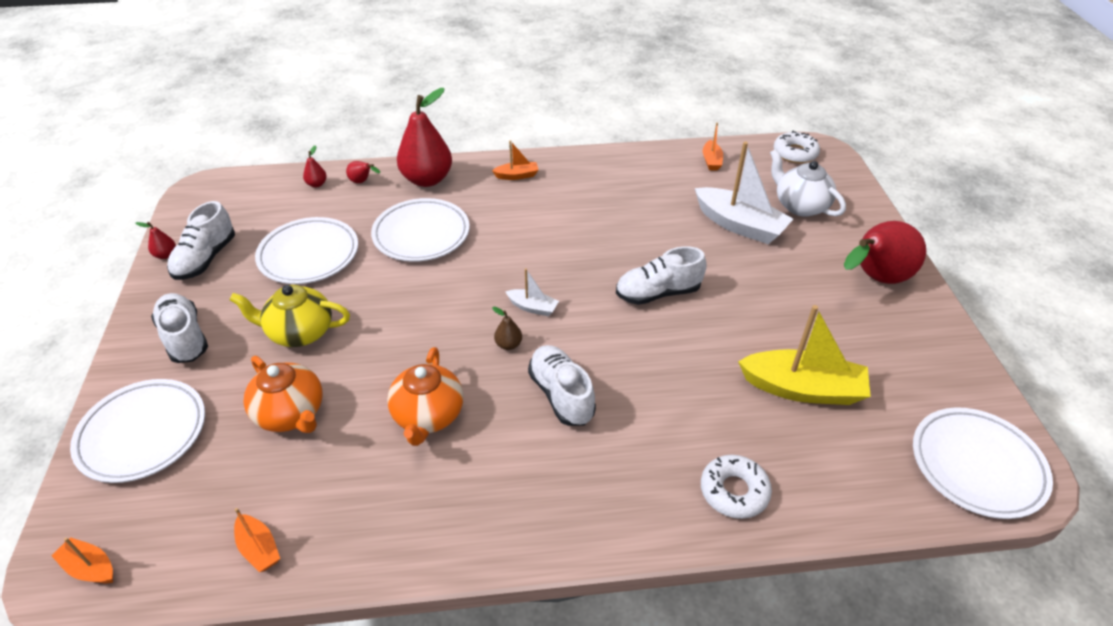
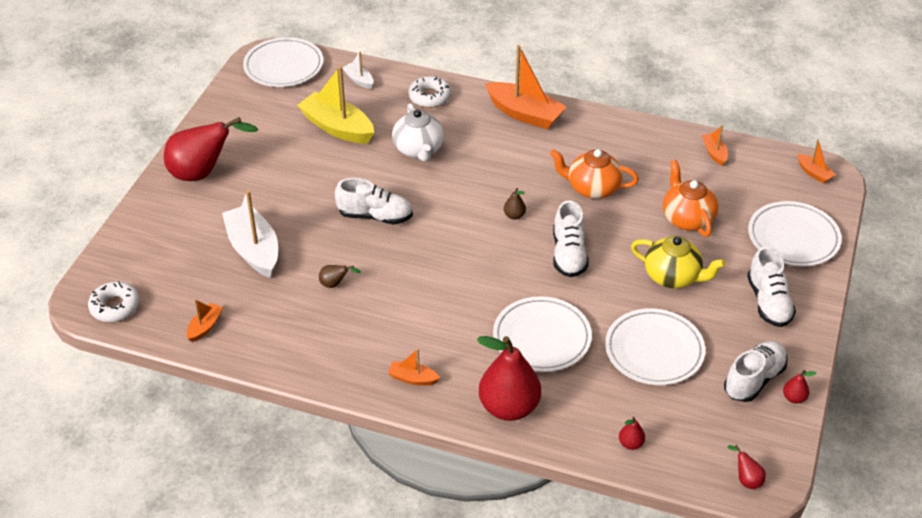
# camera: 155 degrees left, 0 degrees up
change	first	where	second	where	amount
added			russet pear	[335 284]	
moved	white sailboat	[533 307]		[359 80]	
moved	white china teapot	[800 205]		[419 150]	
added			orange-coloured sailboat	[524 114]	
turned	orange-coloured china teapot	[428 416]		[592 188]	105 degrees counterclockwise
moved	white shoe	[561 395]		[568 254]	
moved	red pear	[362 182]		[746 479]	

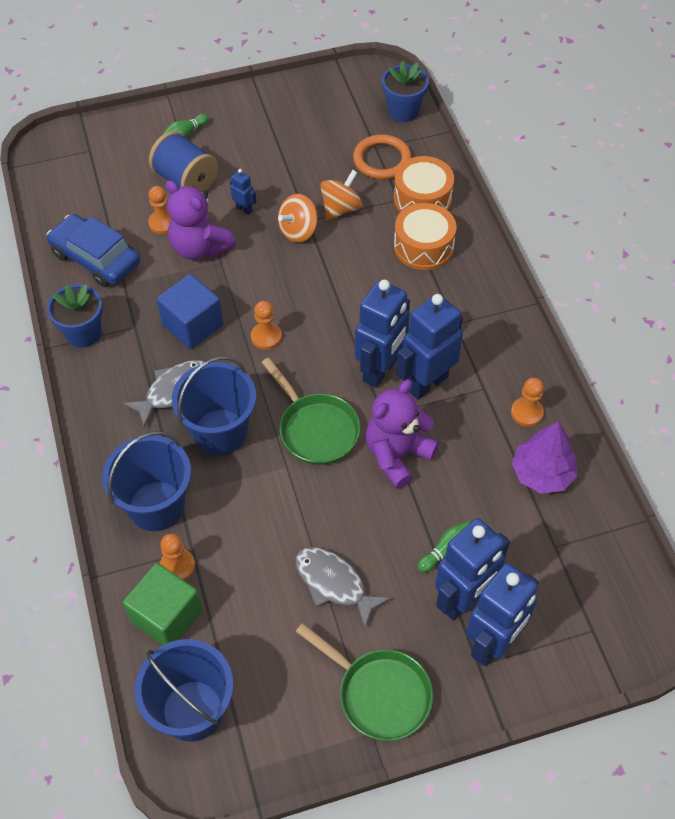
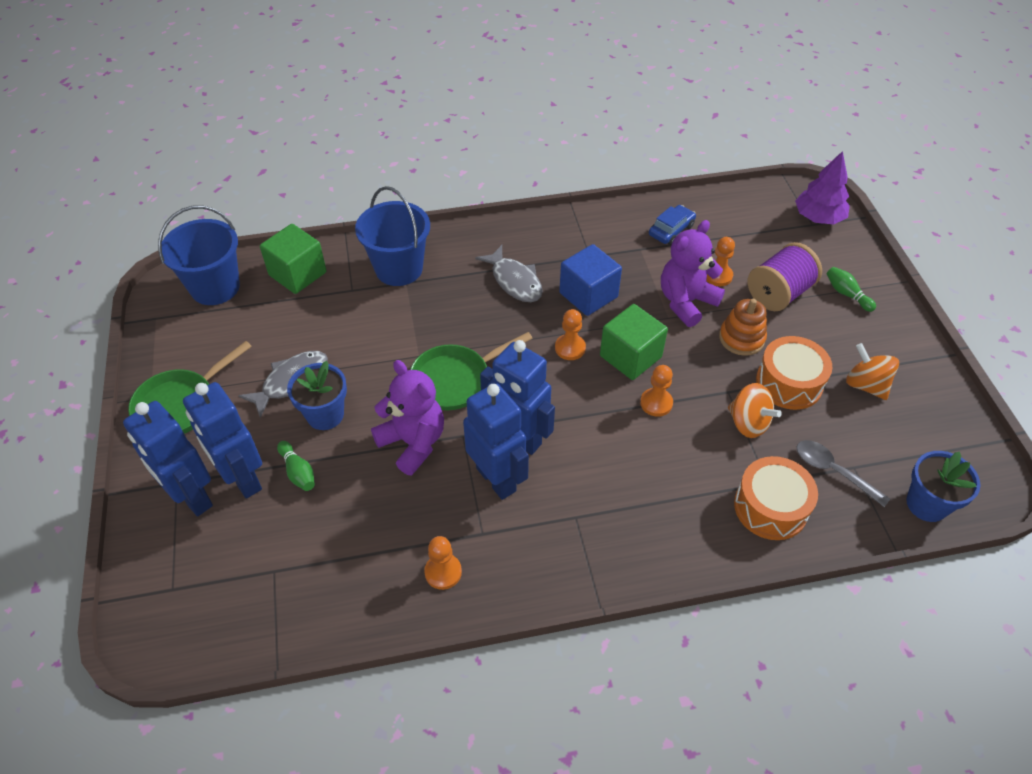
# camera: 95 degrees right, 5 degrees down
change	first	where	second	where	amount
moved	royal blue plant pot	[83 333]		[325 415]	
added			green cube	[630 356]	
moved	orange-coloured game pawn	[177 566]		[656 403]	
resized	royal blue automobile	[96 258]		[671 230]	x0.59
replaced	royal blue robot figure	[244 209]	orange-coloured stacking rings	[741 338]	
recoloured	royal blue bobbin	[186 180]	purple bobbin	[778 293]	
moved	orange-coloured drum	[423 246]		[789 383]	
moved	purple tree	[542 473]		[818 217]	
replaced	orange-coloured torus	[382 160]	gray tablespoon	[833 471]	
moved	orange-coloured spinning top	[298 231]		[865 385]	
removed	royal blue sand bucket	[220 432]			

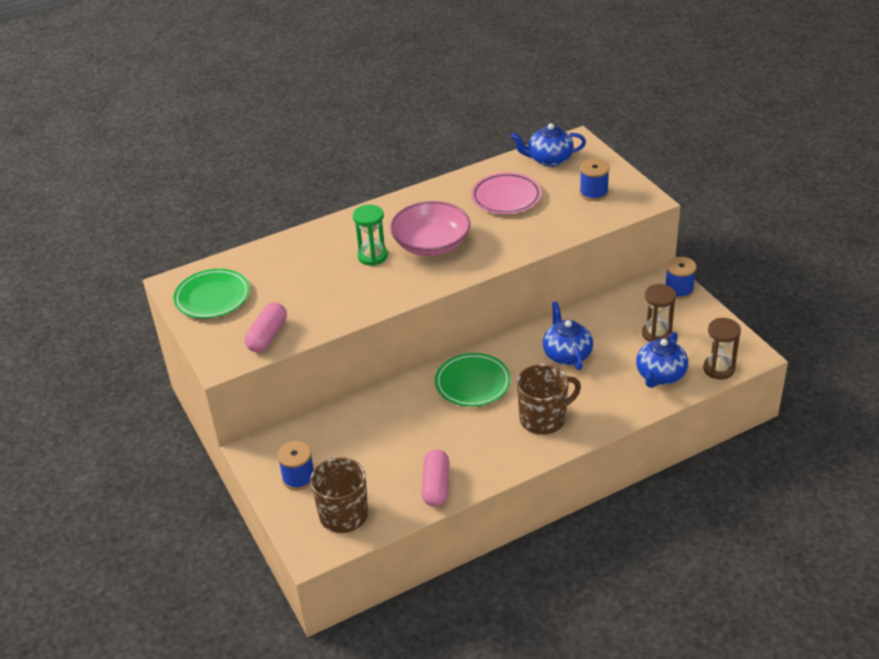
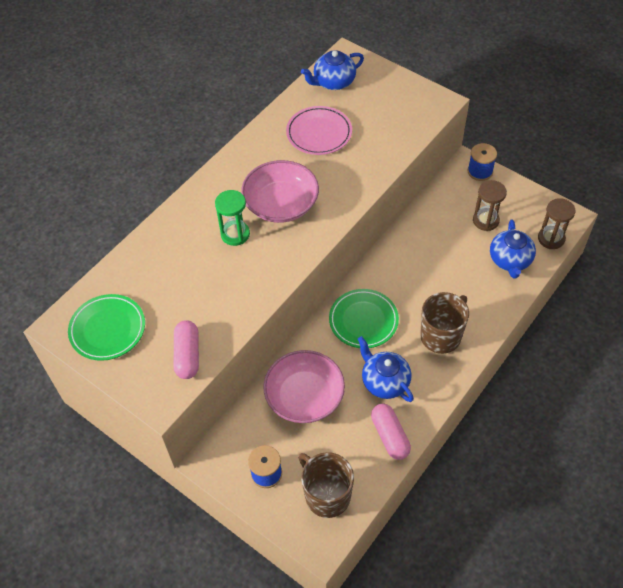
# camera: 25 degrees left, 15 degrees up
change	first	where	second	where	amount
added			pink serving bowl	[304 396]	
moved	royal blue china teapot	[567 354]		[384 381]	
removed	royal blue bobbin	[593 193]			

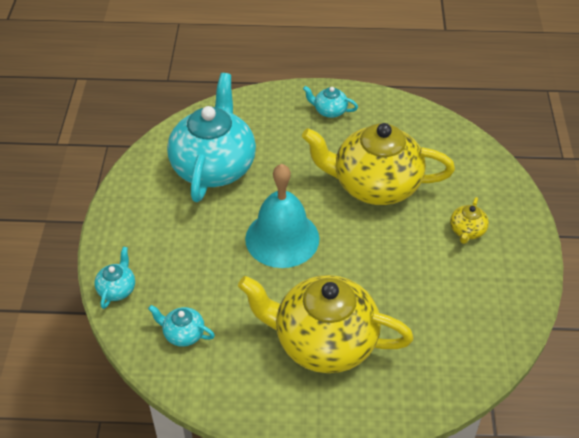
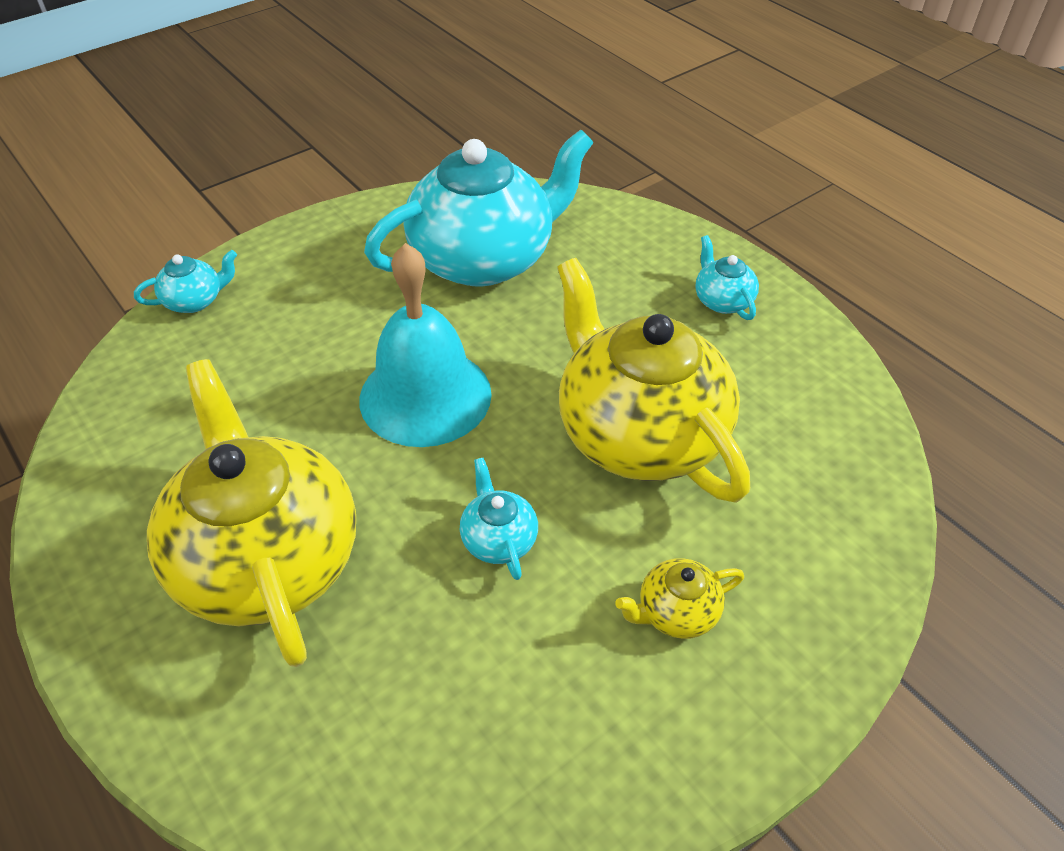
# camera: 50 degrees right, 0 degrees up
change	first	where	second	where	amount
moved	teal china teapot	[183 334]		[498 539]	

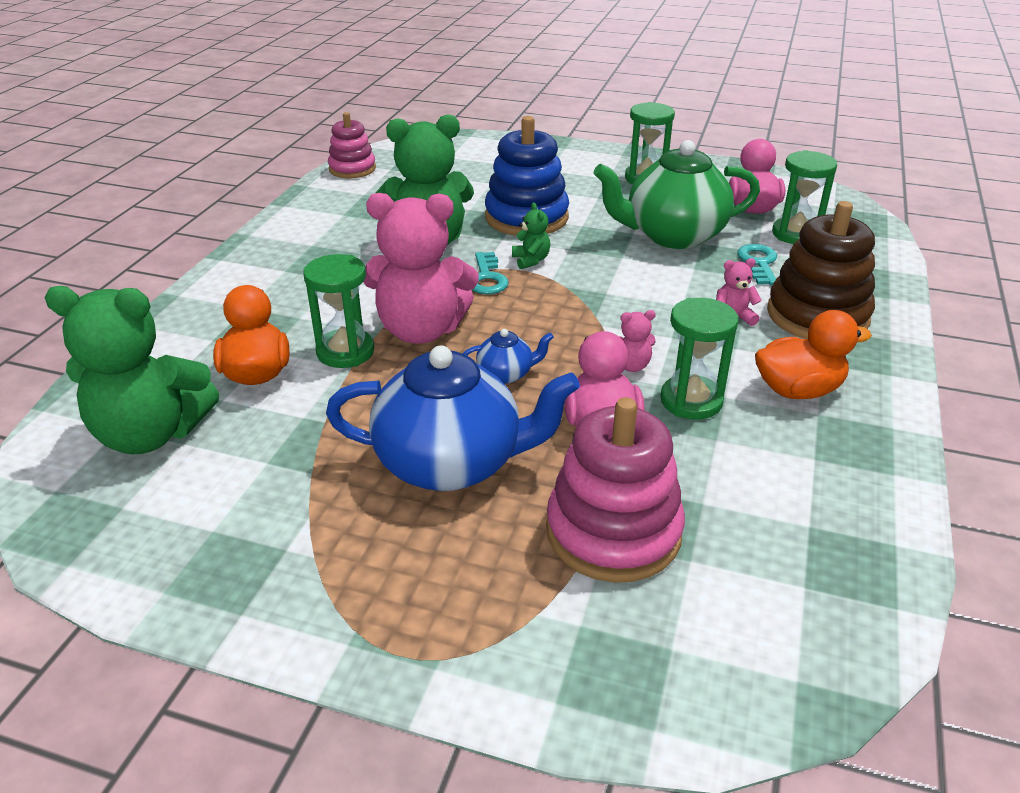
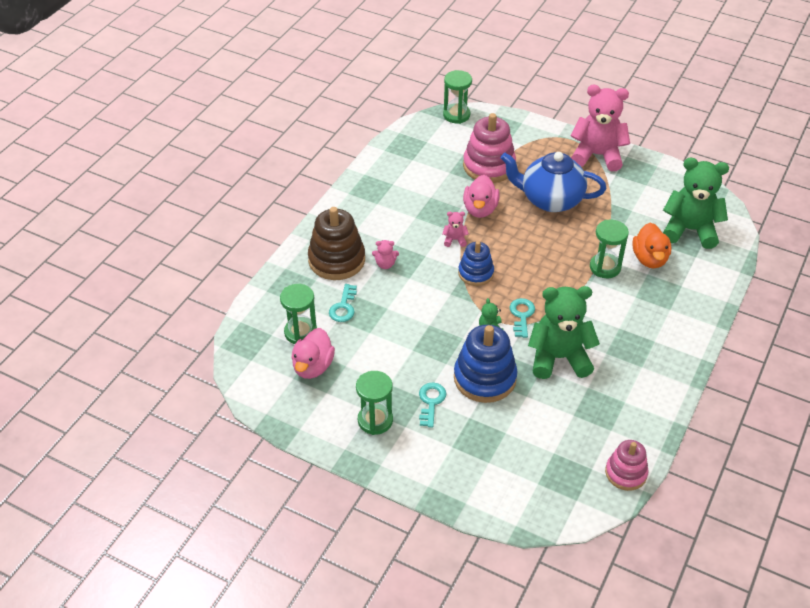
# camera: 170 degrees left, 10 degrees up
change	first	where	second	where	amount
added			teal door key	[431 402]	
moved	green hourglass	[691 401]		[456 115]	
added			royal blue stacking rings	[476 273]	
moved	pink teddy	[421 330]		[597 155]	
removed	royal blue china teapot	[506 374]			
removed	green china teapot	[673 235]			
removed	orange-coloured toy duck	[798 390]			

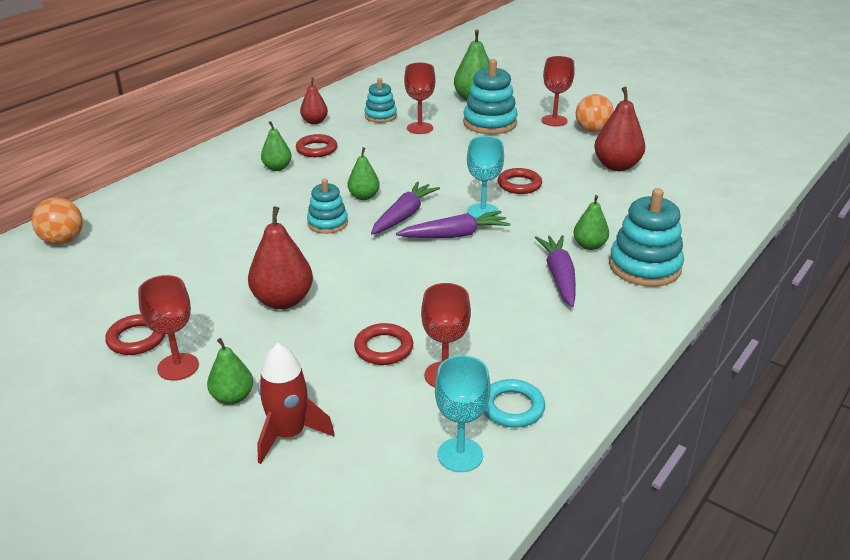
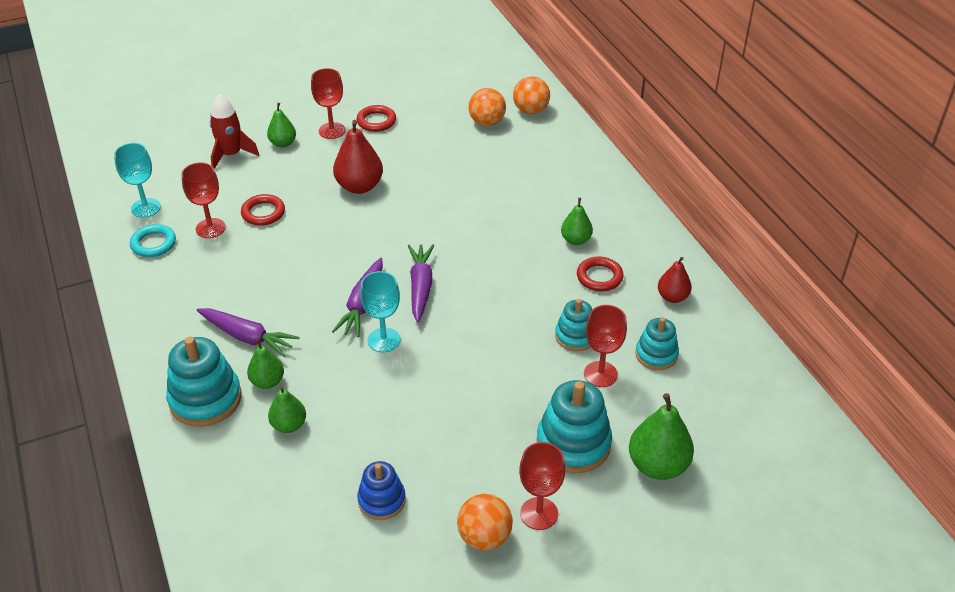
# camera: 120 degrees right, 10 degrees up
change	first	where	second	where	amount
moved	green pear	[364 196]		[289 425]	
replaced	red pear	[617 166]	royal blue stacking rings	[381 500]	
turned	purple carrot	[404 216]		[420 287]	150 degrees counterclockwise
added			orange-coloured sphere	[487 122]	
moved	teal stacking rings	[327 223]		[575 336]	
removed	red torus	[519 184]			

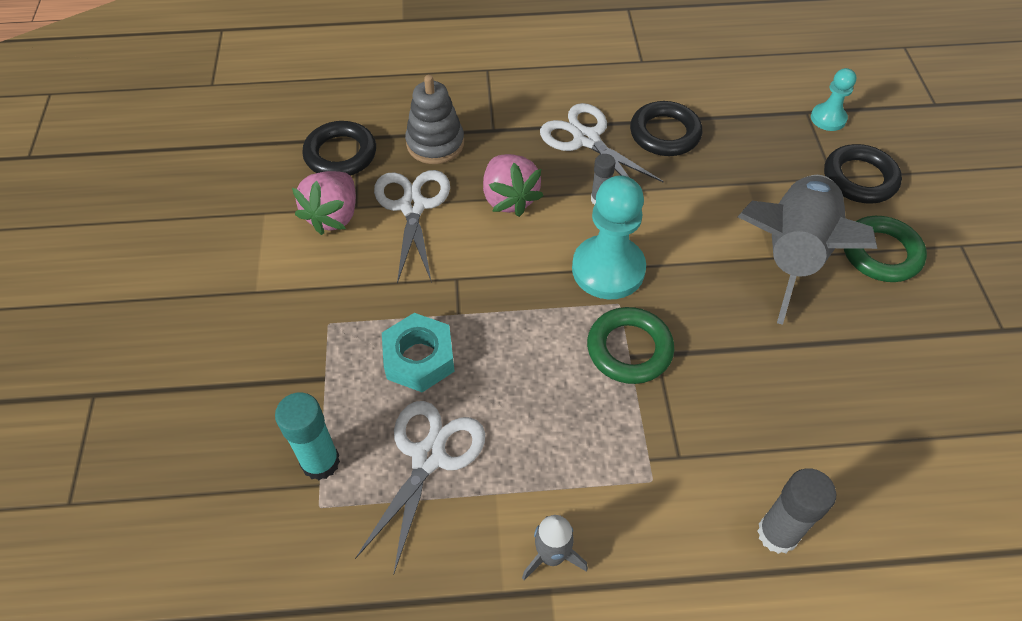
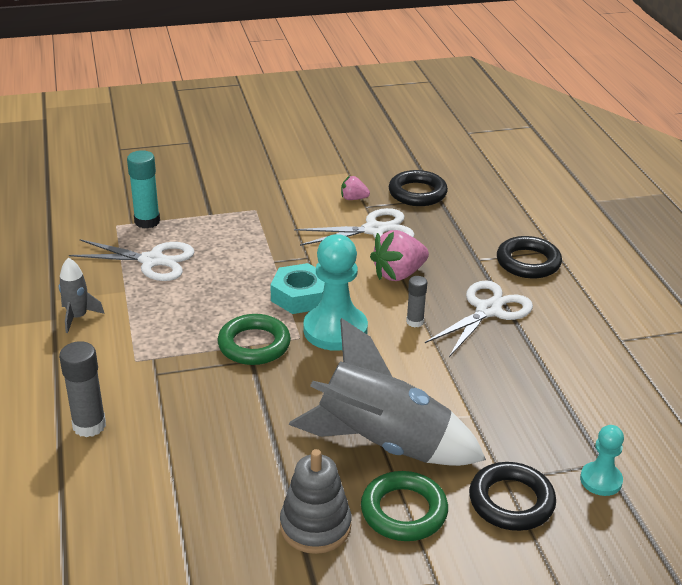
# camera: 80 degrees right, 20 degrees down
change	first	where	second	where	amount
moved	teal hexagon nut	[419 358]		[300 296]	
moved	gray stacking rings	[435 143]		[315 526]	
resized	pink strawberry	[333 216]		[353 198]	x0.54
moved	ebony torus	[665 133]		[528 262]	

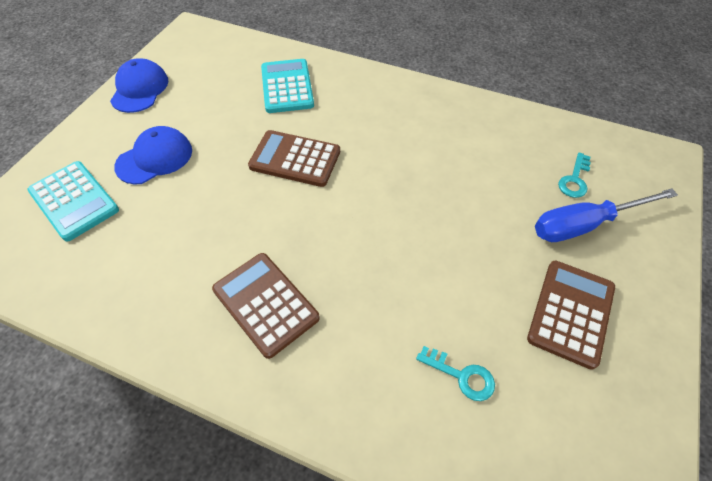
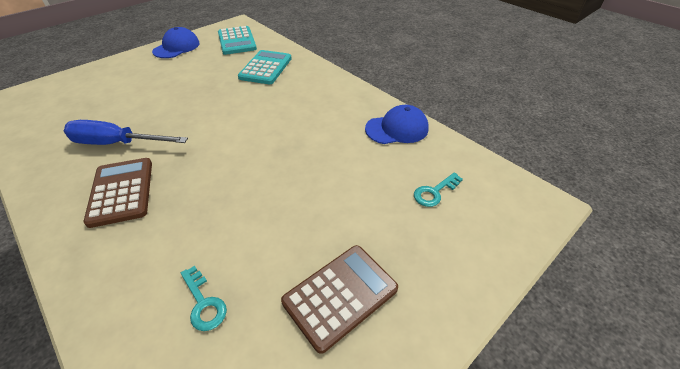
# camera: 25 degrees right, 10 degrees down
change	first	where	second	where	amount
moved	royal blue screwdriver	[584 224]		[117 143]	
moved	teal pocket calculator	[74 201]		[237 41]	
moved	royal blue cap	[155 158]		[397 129]	
removed	russet pocket calculator	[295 159]			

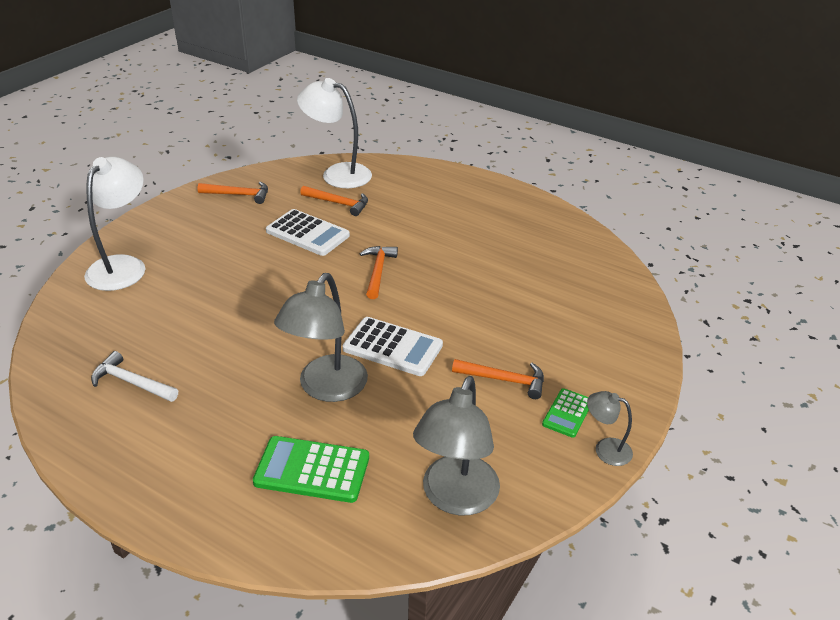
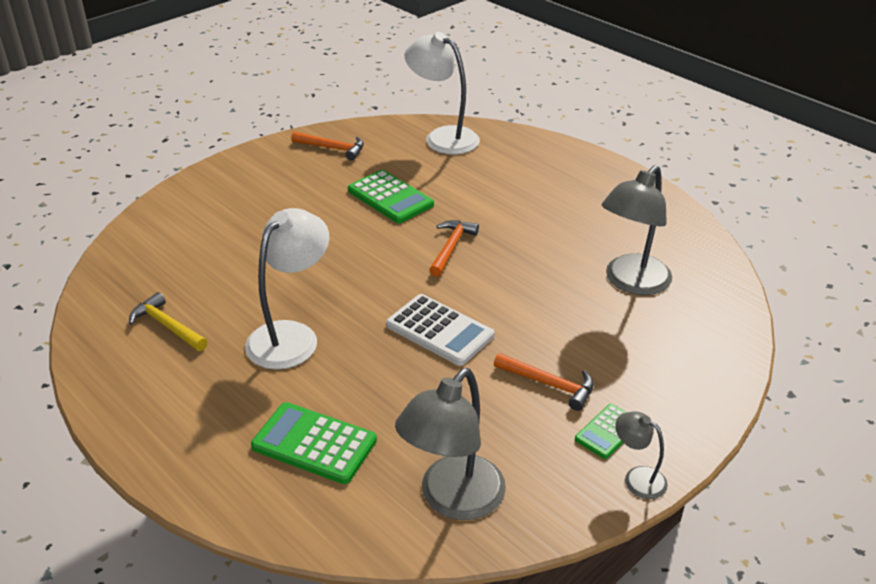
# camera: 15 degrees right, 0 degrees up
change	first	where	second	where	amount
recoloured	white claw hammer	[131 382]	bright yellow claw hammer	[167 326]	
moved	white lamp	[123 266]		[291 336]	
recoloured	white pocket calculator	[307 233]	green pocket calculator	[390 198]	
moved	gray lamp	[326 388]		[631 283]	
removed	orange-coloured claw hammer	[338 203]			

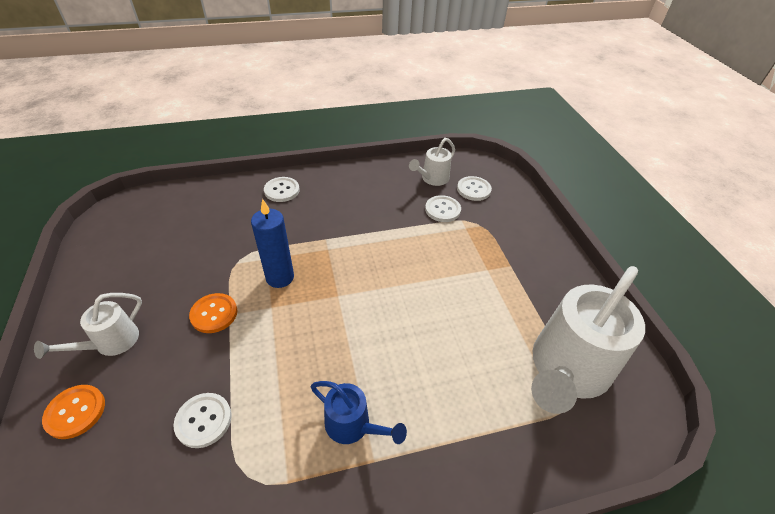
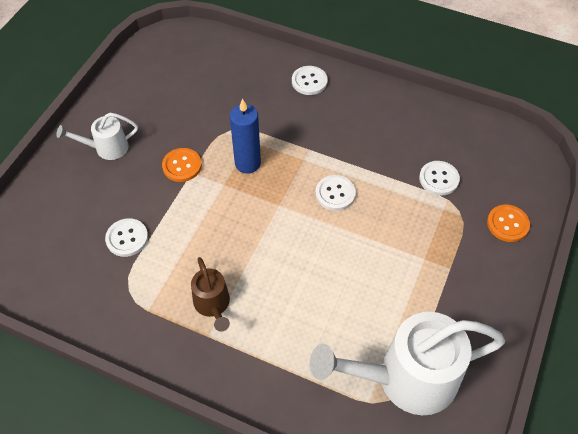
# camera: 40 degrees right, 10 degrees up
change	first	where	second	where	amount
recoloured	royal blue watering pot	[353 426]	russet watering pot	[213 305]	
moved	white shirt button	[473 189]		[335 194]	
moved	orange-coloured shirt button	[75 412]		[507 224]	
removed	white watering pot	[432 179]			

